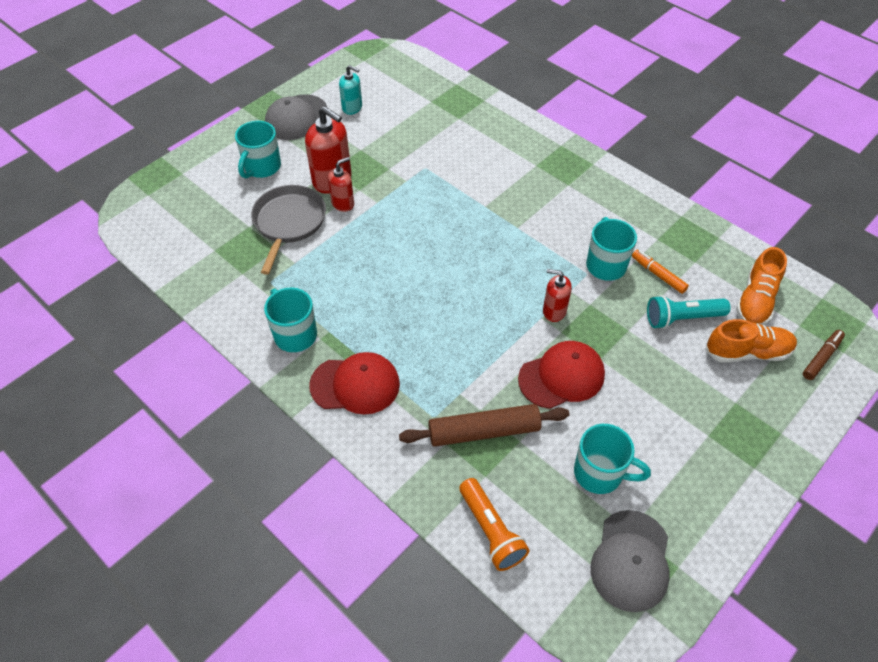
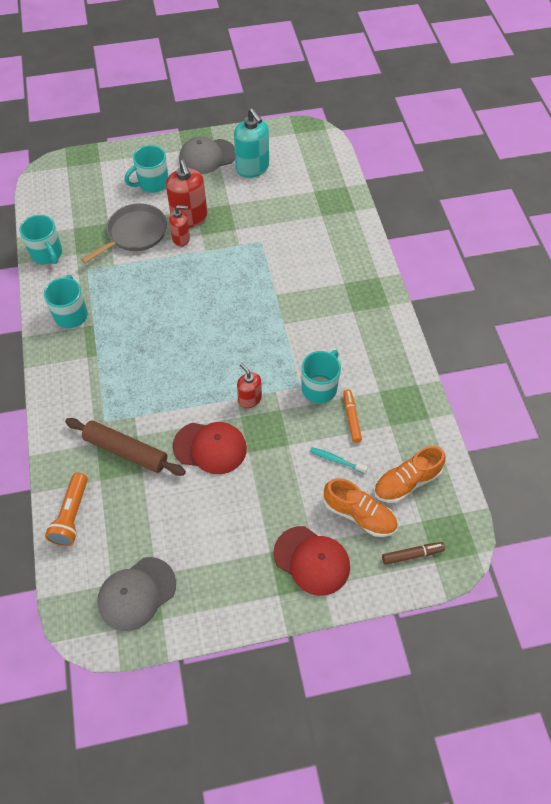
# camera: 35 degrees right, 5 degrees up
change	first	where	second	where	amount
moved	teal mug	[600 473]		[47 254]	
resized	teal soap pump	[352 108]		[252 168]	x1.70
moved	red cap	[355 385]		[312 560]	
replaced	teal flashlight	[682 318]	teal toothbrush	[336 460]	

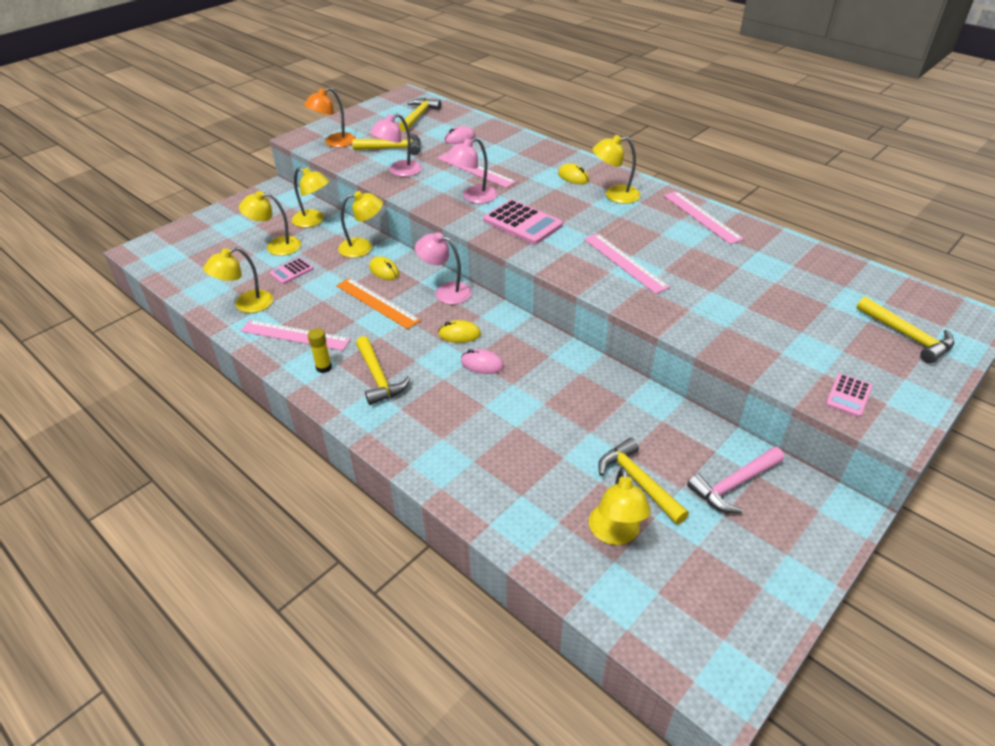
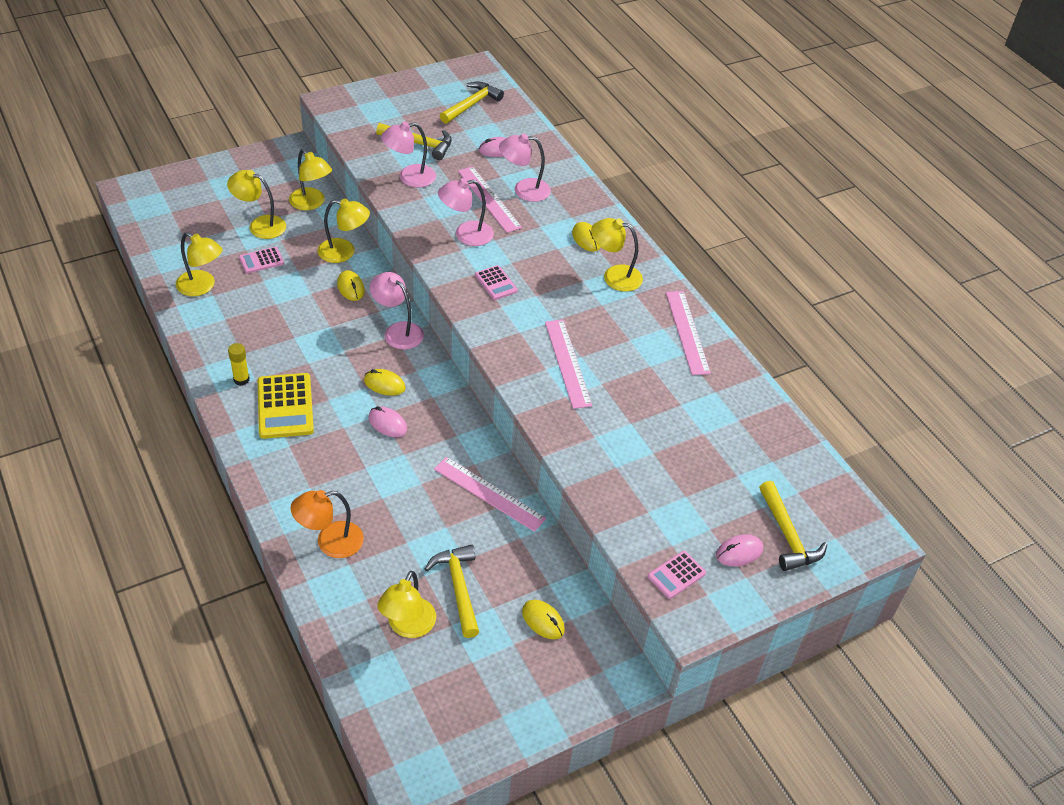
# camera: 15 degrees right, 5 degrees up
change	first	where	second	where	amount
turned	bright yellow lamp	[246 305]		[202 287]	135 degrees counterclockwise
replaced	bright yellow claw hammer	[378 377]	bright yellow pocket calculator	[285 406]	
moved	orange-coloured lamp	[334 143]		[330 542]	
moved	pink measuring stick	[295 335]		[489 493]	
resized	pink pocket calculator	[522 223]		[496 283]	x0.56
added			pink lamp	[524 190]	
replaced	pink claw hammer	[734 485]	bright yellow PC mouse	[543 621]	
added			pink PC mouse	[739 552]	
removed	orange-coloured measuring stick	[377 302]			

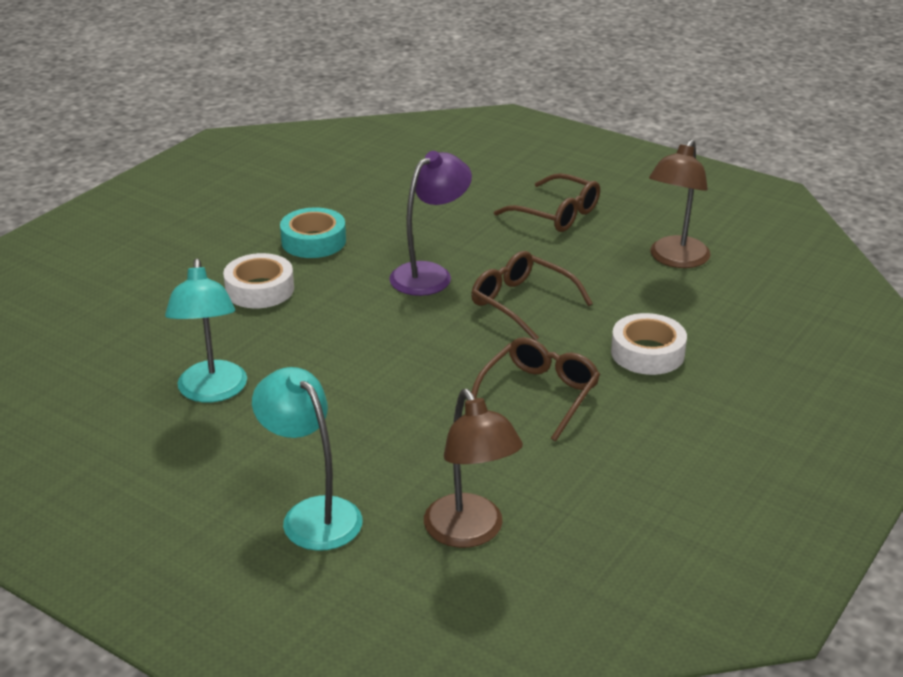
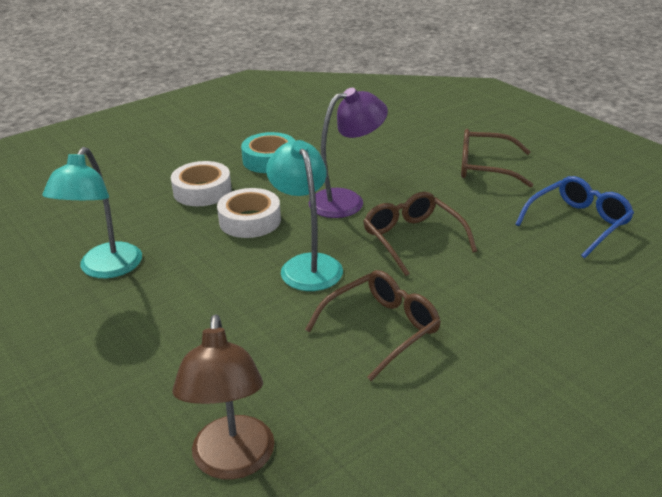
# camera: 20 degrees right, 0 degrees up
change	first	where	second	where	amount
moved	white sticky tape	[647 353]		[250 220]	
moved	teal lamp	[312 514]		[307 265]	
turned	russet eyeglasses	[556 214]		[485 167]	135 degrees clockwise
replaced	russet lamp	[675 259]	royal blue eyeglasses	[578 223]	

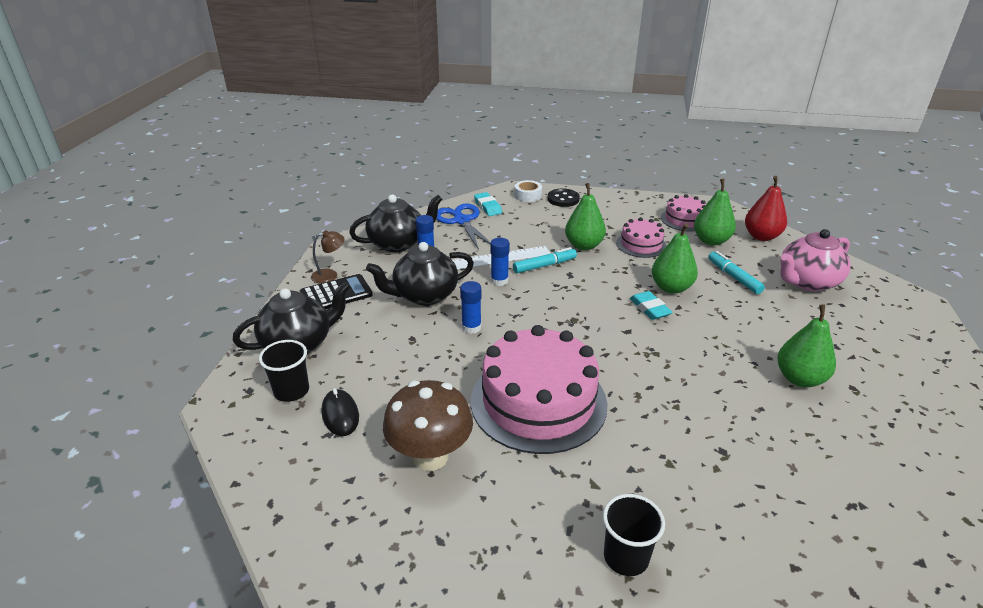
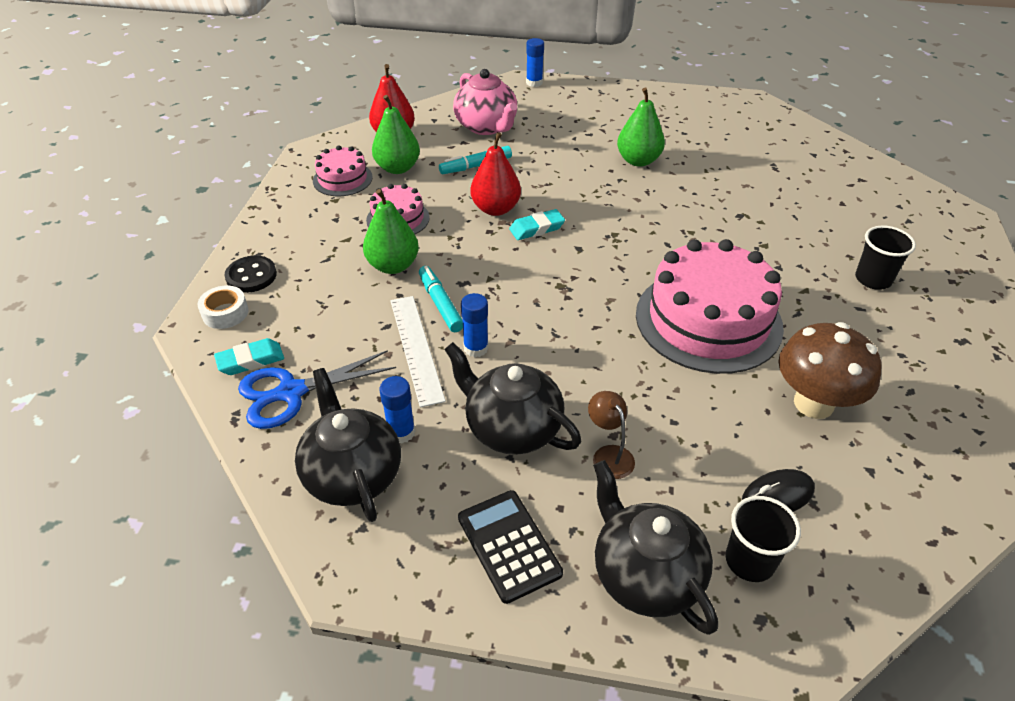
# camera: 90 degrees left, 10 degrees up
change	first	where	second	where	amount
turned	ebony china teapot	[424 295]		[512 428]	150 degrees clockwise
recoloured	green pear	[671 288]	red pear	[495 209]	
moved	royal blue stick of glue	[471 327]		[534 83]	
moved	russet lamp	[330 275]		[609 455]	

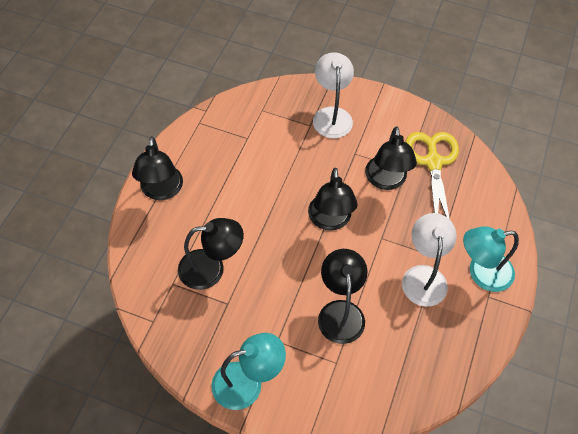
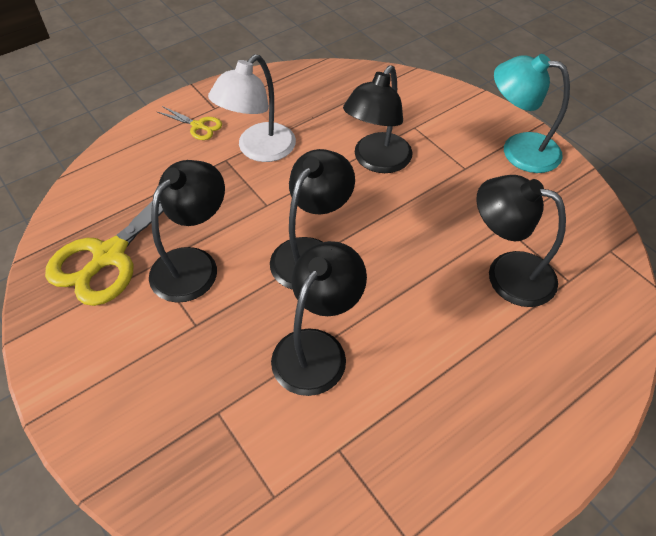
# camera: 145 degrees left, 5 degrees down
change	first	where	second	where	amount
replaced	teal lamp	[481 273]	bright yellow pair of scissors	[198 126]	
moved	ebony lamp	[161 191]		[317 348]	
removed	white lamp	[331 115]			

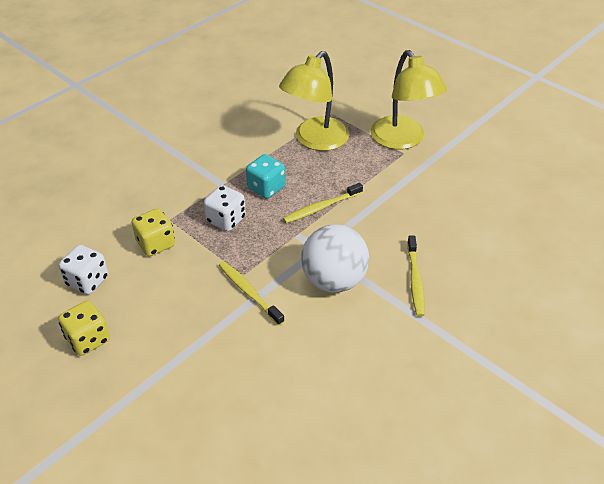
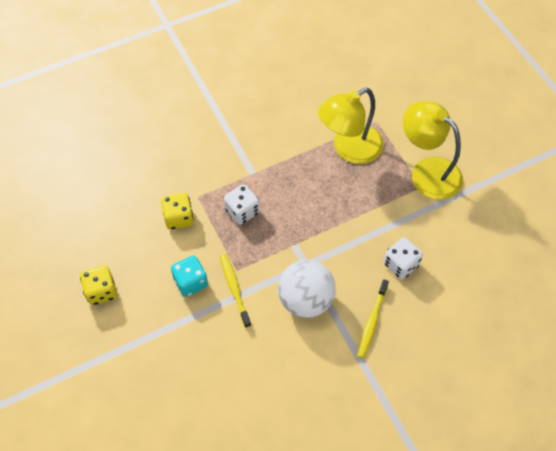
# camera: 20 degrees right, 15 degrees up
change	first	where	second	where	amount
moved	teal die	[266 188]		[191 282]	
moved	white die	[87 281]		[400 265]	
turned	bright yellow lamp	[402 140]		[427 172]	135 degrees clockwise
removed	bright yellow toothbrush	[321 207]			

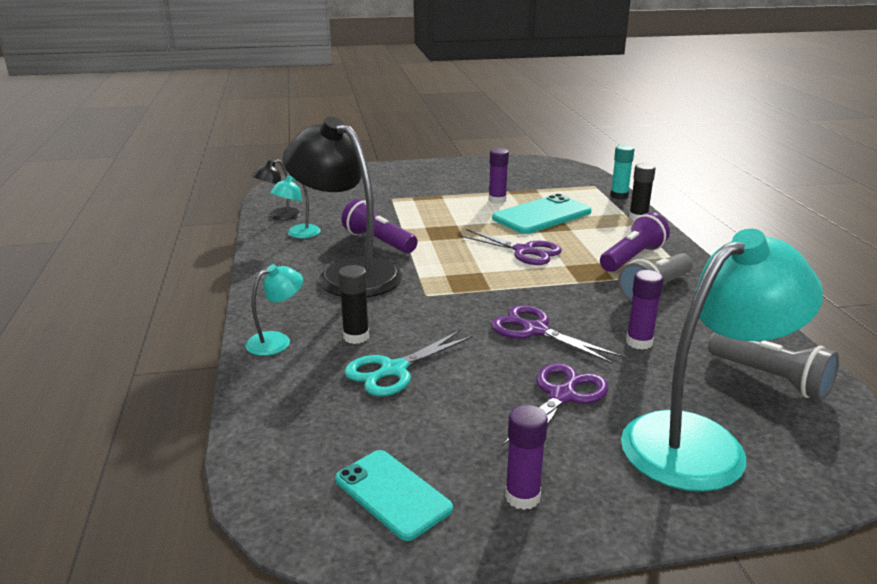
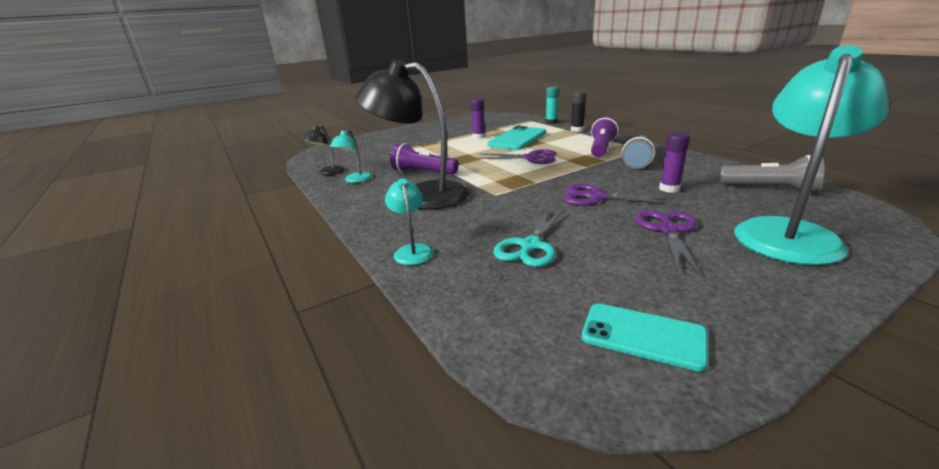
# camera: 20 degrees left, 0 degrees up
change	first	where	second	where	amount
turned	teal lamp	[277 341]		[412 250]	45 degrees counterclockwise
removed	ebony stick of glue	[356 337]			
removed	purple stick of glue	[522 497]			

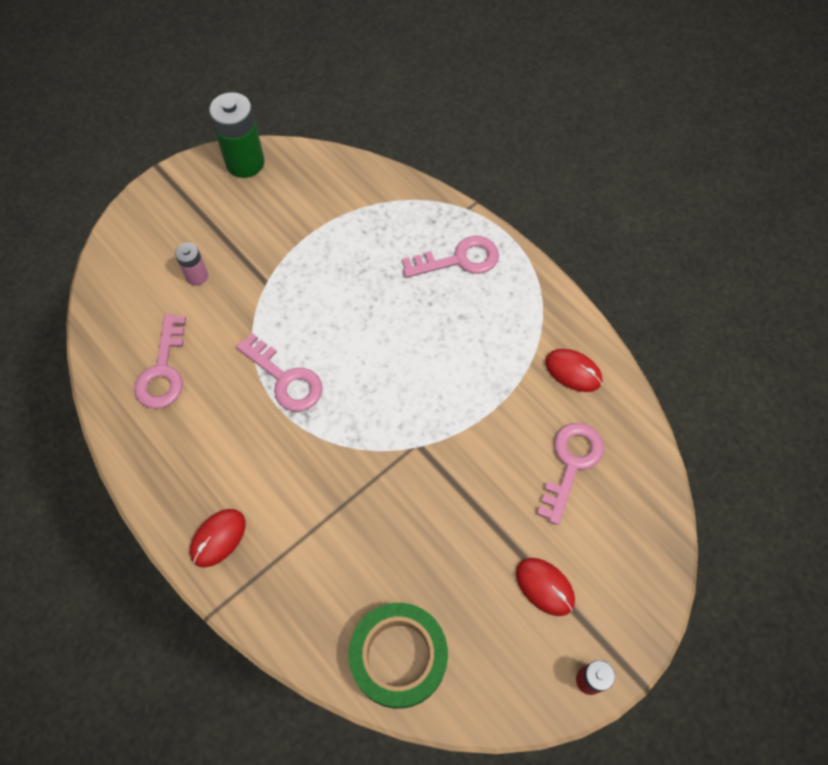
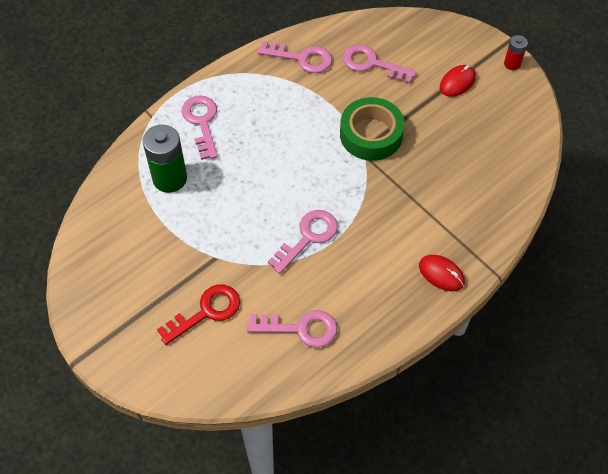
# camera: 90 degrees left, 5 degrees down
change	first	where	second	where	amount
moved	green battery	[245 163]		[169 178]	
replaced	pink battery	[197 276]	red door key	[206 312]	
replaced	red PC mouse	[573 371]	pink door key	[301 58]	
moved	green sticky tape	[398 657]		[371 134]	

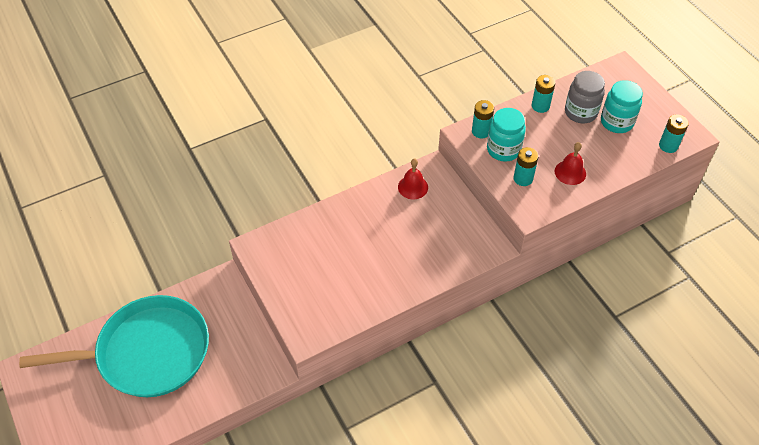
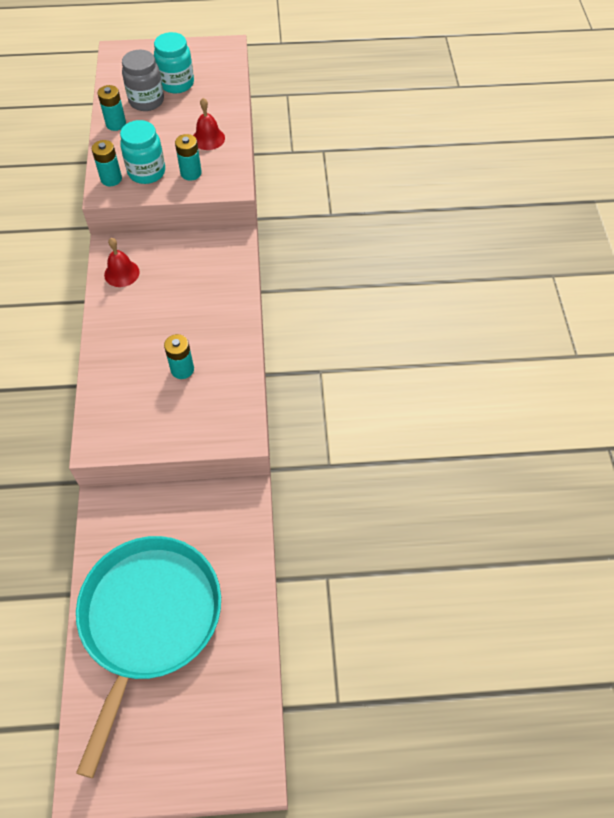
# camera: 65 degrees left, 5 degrees up
change	first	where	second	where	amount
moved	teal battery	[668 146]		[182 369]	

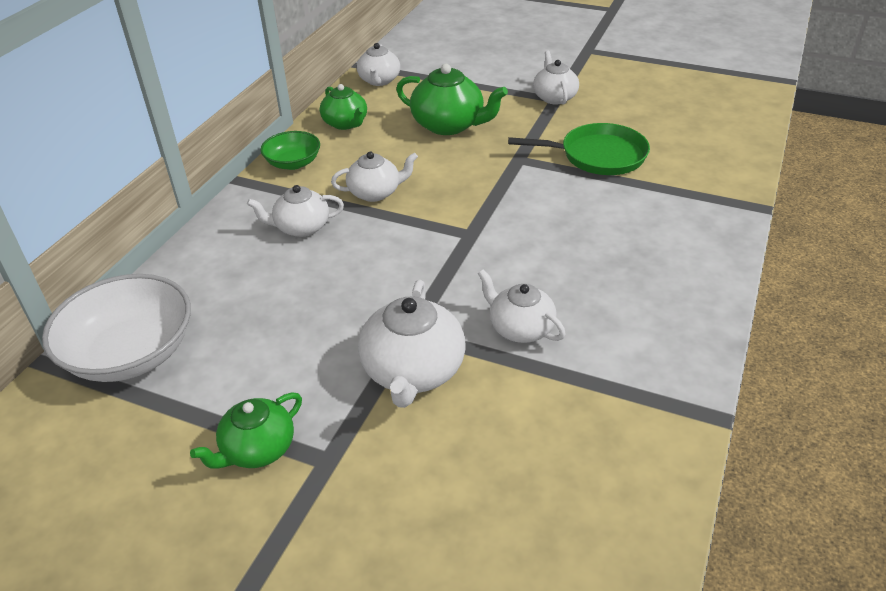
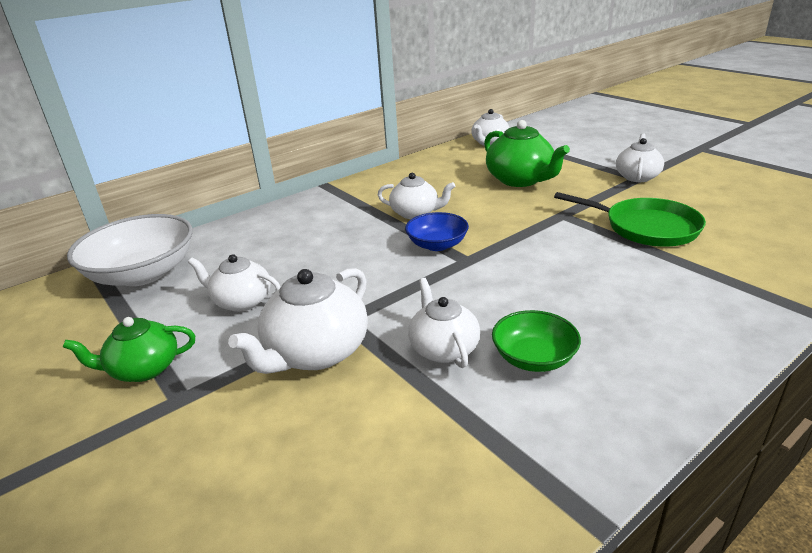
# camera: 30 degrees right, 10 degrees down
change	first	where	second	where	amount
moved	white china teapot	[301 227]		[242 301]	
added			royal blue serving bowl	[437 245]	
moved	green serving bowl	[293 163]		[534 358]	
removed	green china teapot	[345 123]			

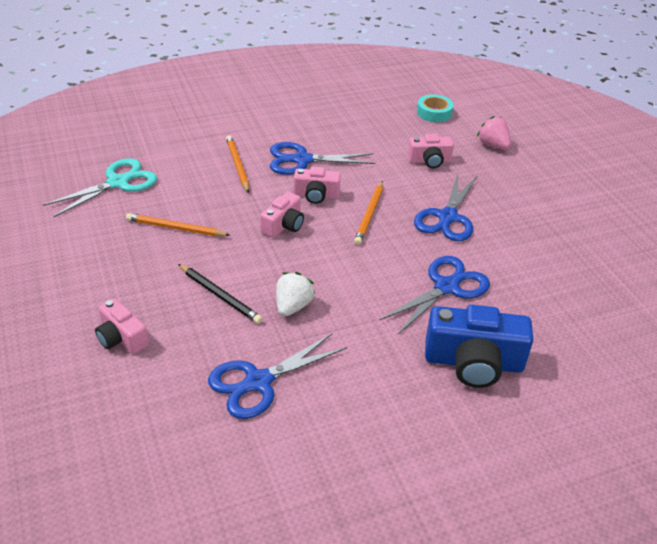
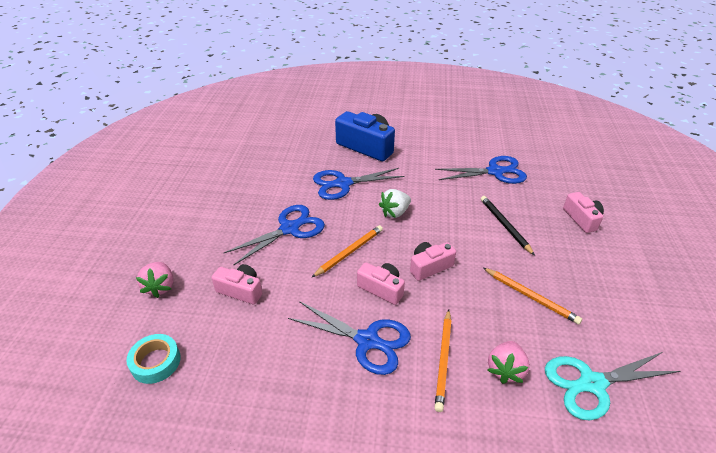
# camera: 150 degrees left, 0 degrees up
change	first	where	second	where	amount
moved	white strawberry	[293 306]		[395 212]	
added			pink strawberry	[505 370]	

